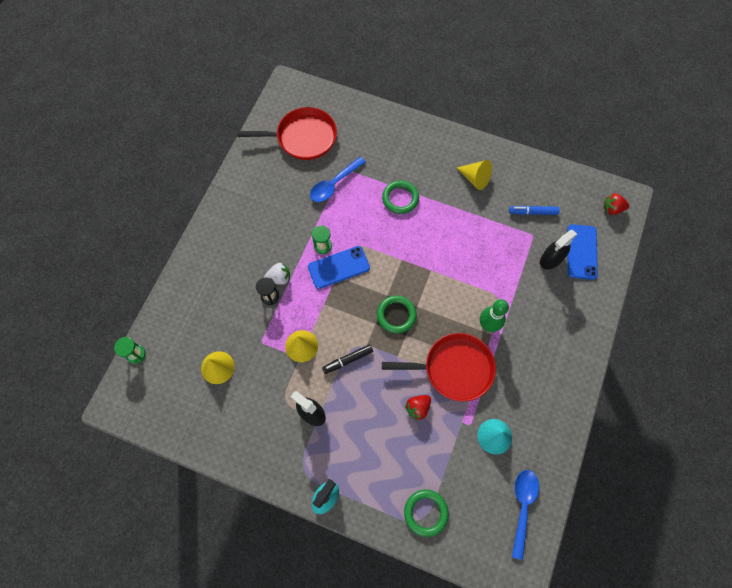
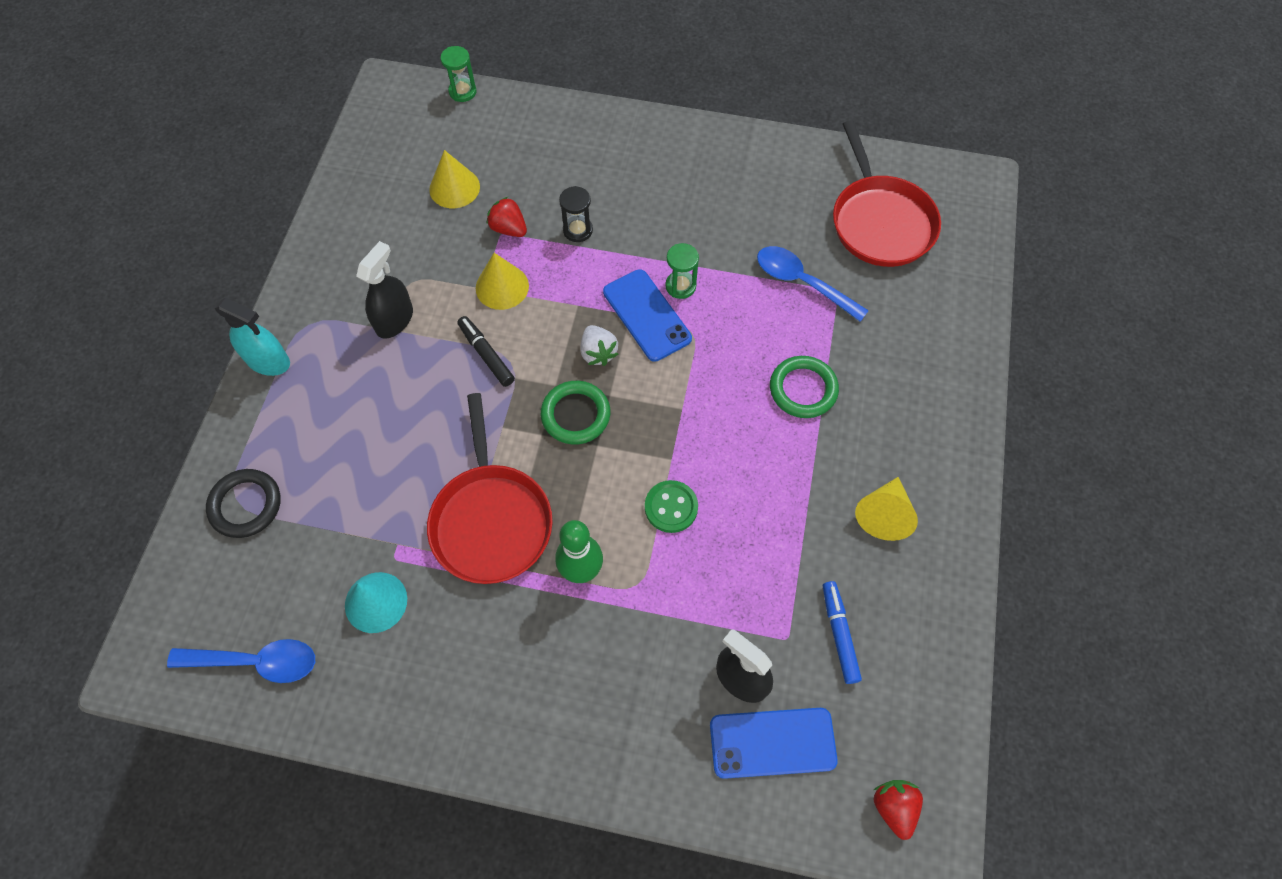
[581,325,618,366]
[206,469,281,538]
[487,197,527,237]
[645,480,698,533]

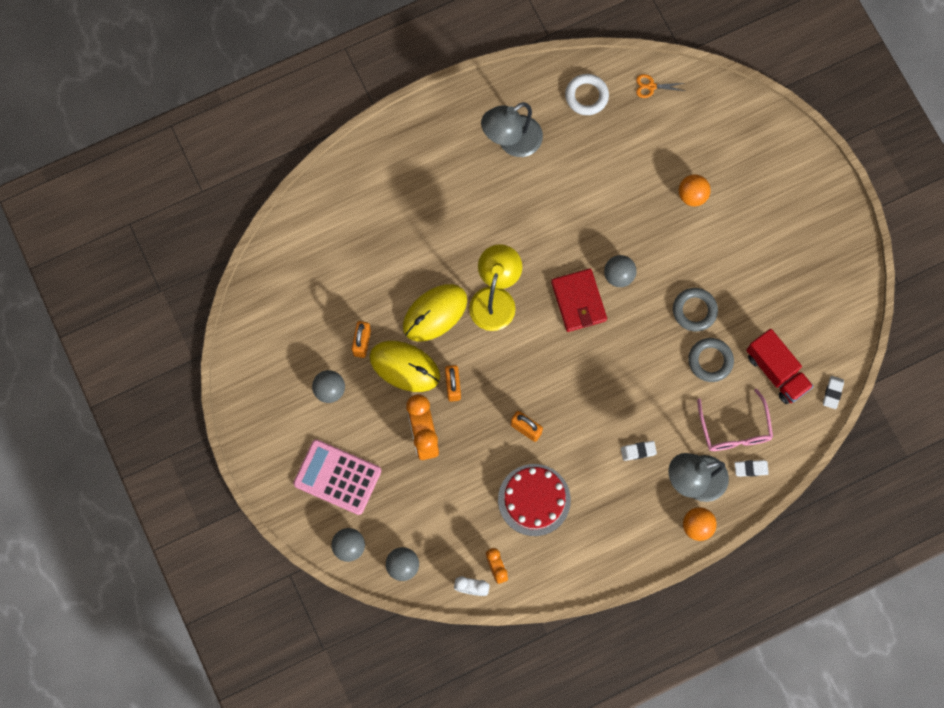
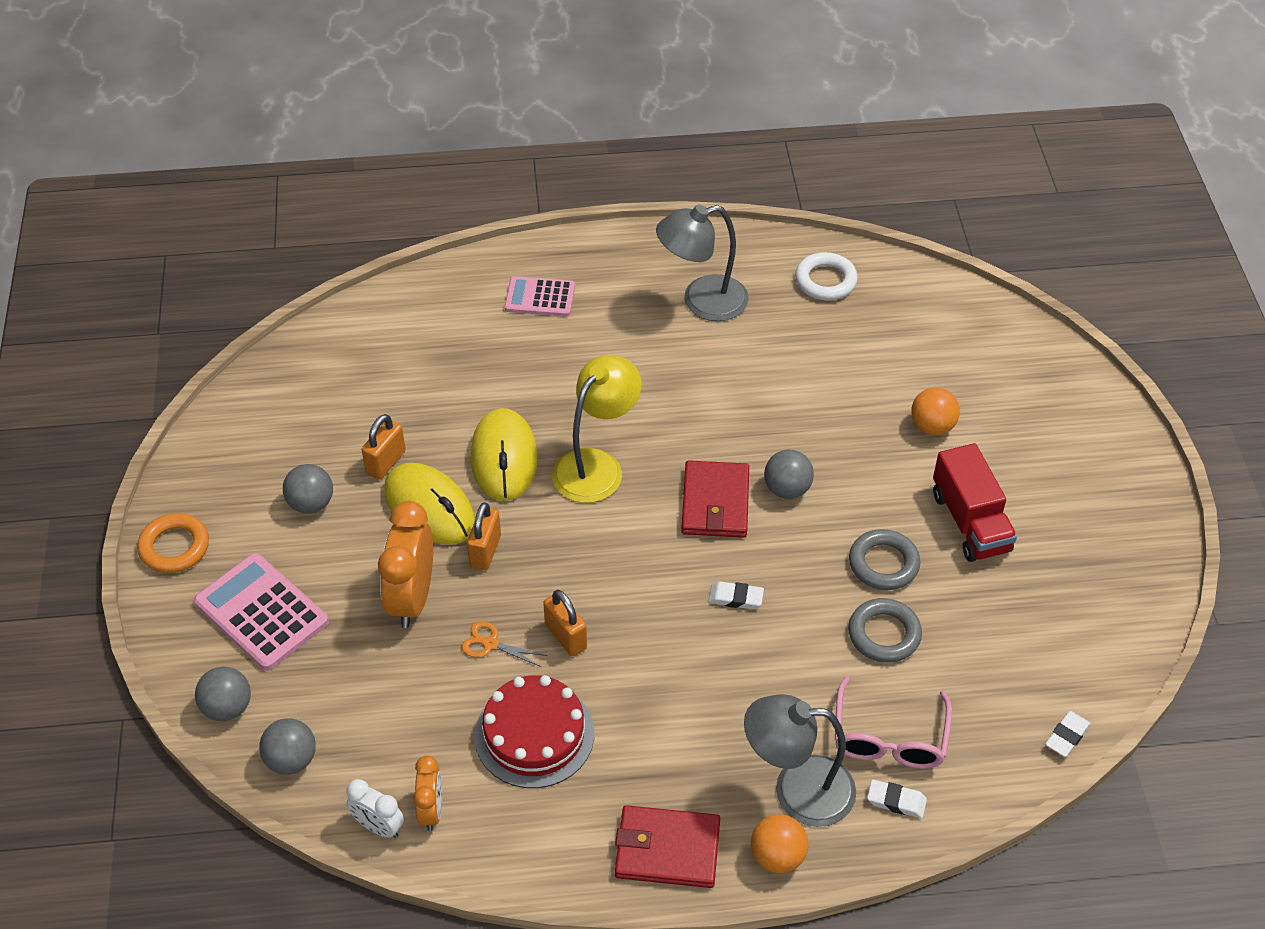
[470,408,538,501]
[708,581,764,609]
[462,621,547,667]
[933,443,1017,562]
[137,513,209,573]
[504,276,575,317]
[615,805,720,888]

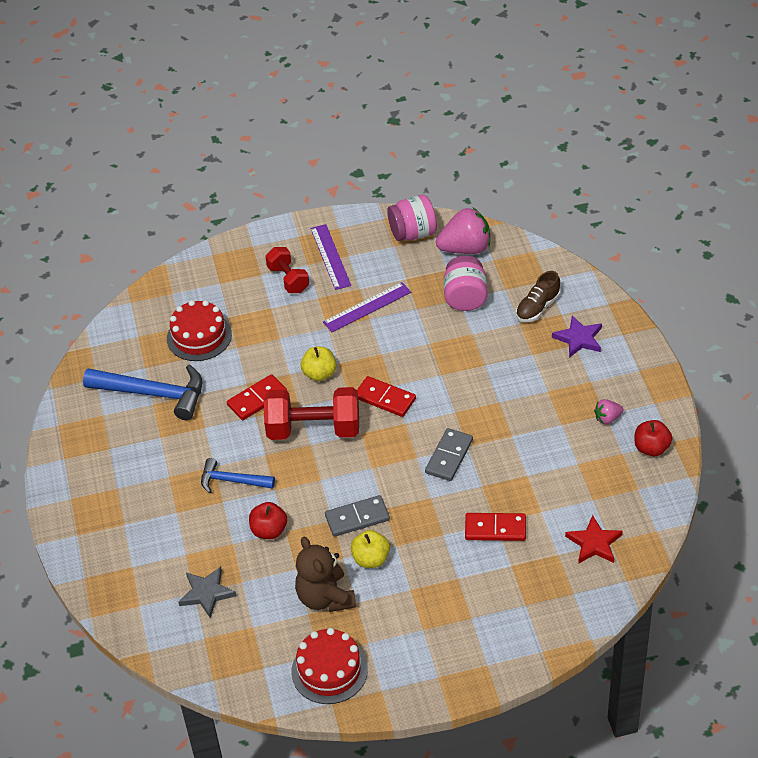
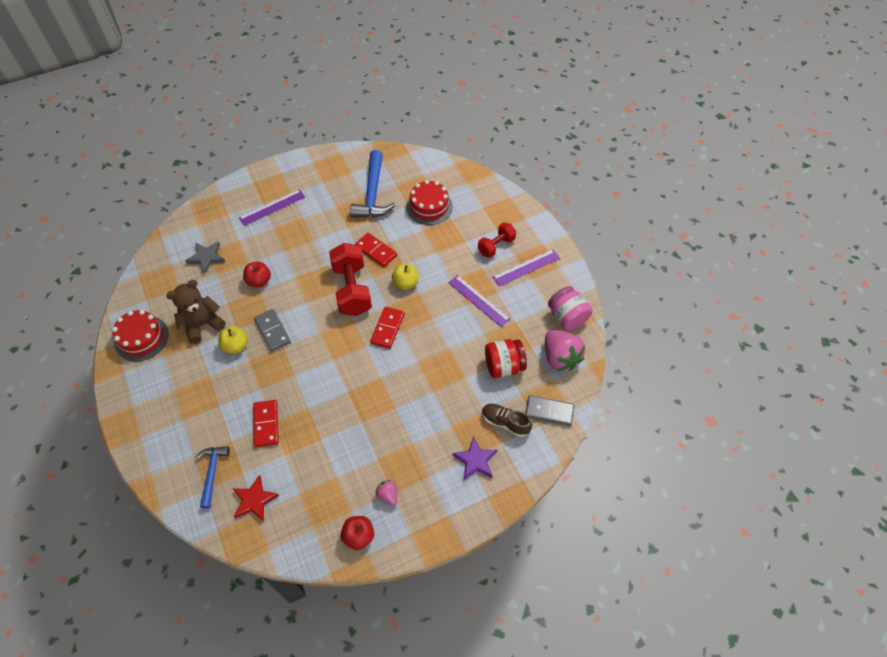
[195,446,230,509]
[525,395,574,426]
[485,339,527,378]
[239,189,305,226]

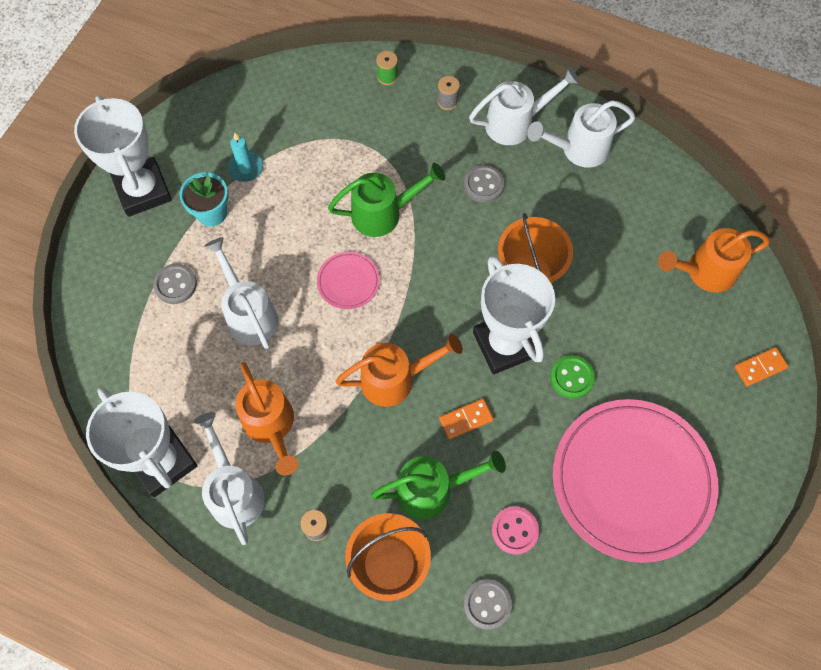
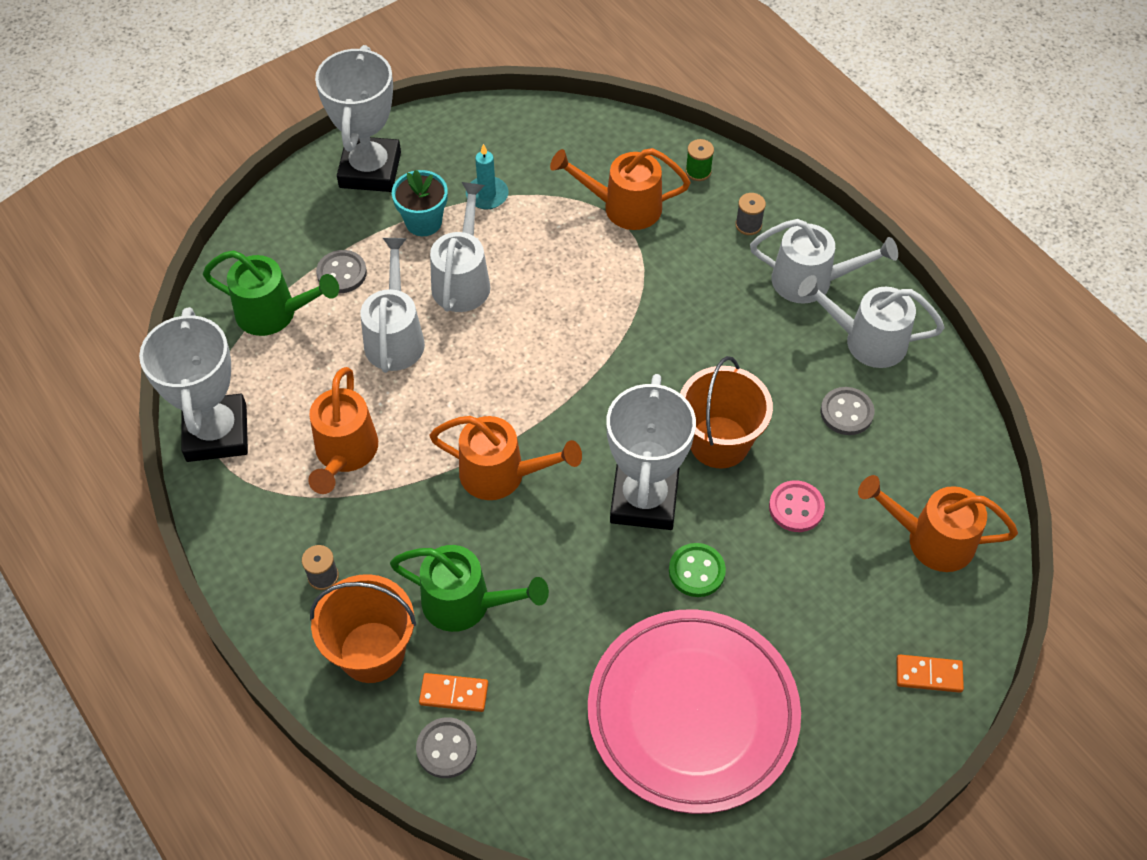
[430,182,490,312]
[317,252,380,309] (first image)
[203,250,339,336]
[419,673,488,712]
[820,387,874,435]
[769,480,825,532]
[550,148,690,230]

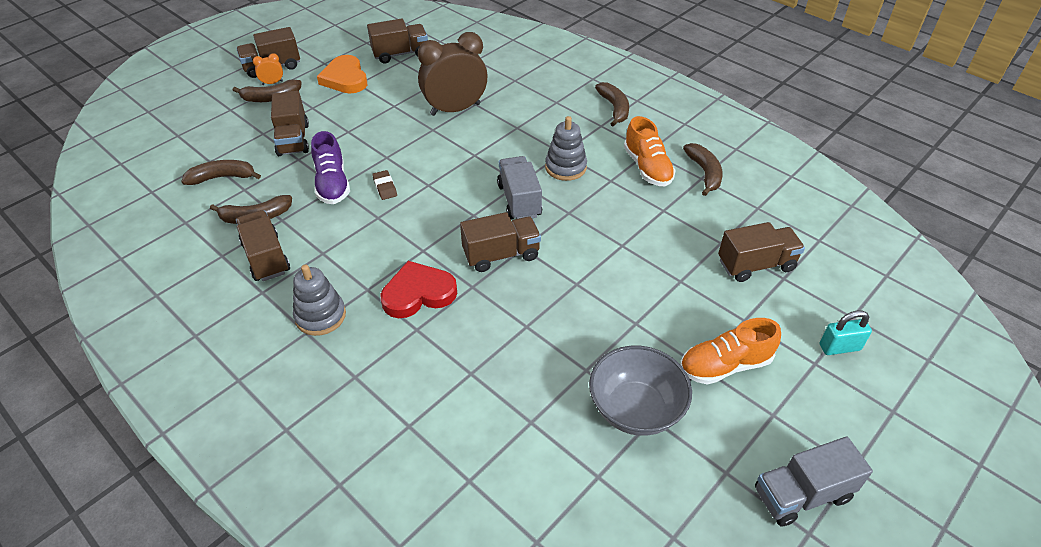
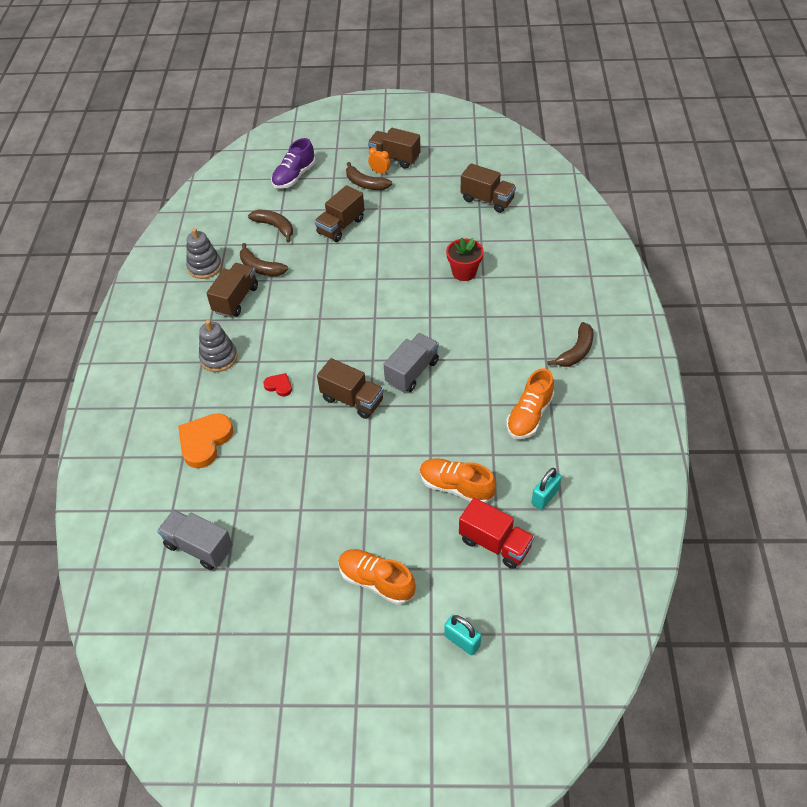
[271,138,315,189]
[178,413,233,468]
[372,170,397,200] (first image)
[263,373,292,397]
[446,238,484,281]
[186,228,222,279]
[589,346,692,436] (first image)
[683,143,723,196] (first image)
[459,498,534,569]
[157,509,233,570]
[420,458,496,503]
[531,468,561,510]

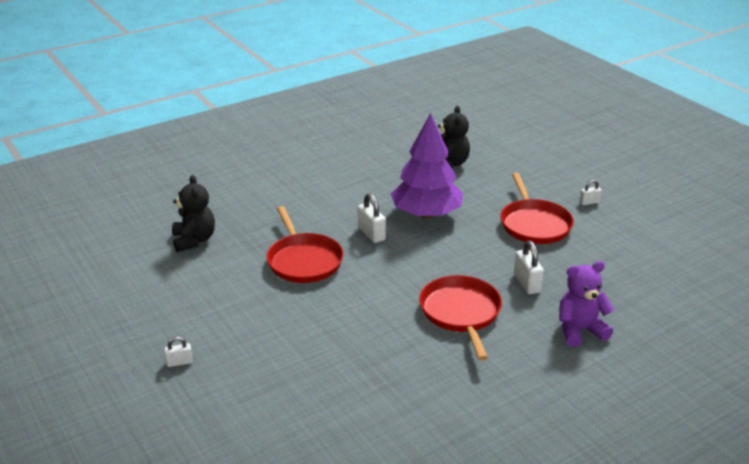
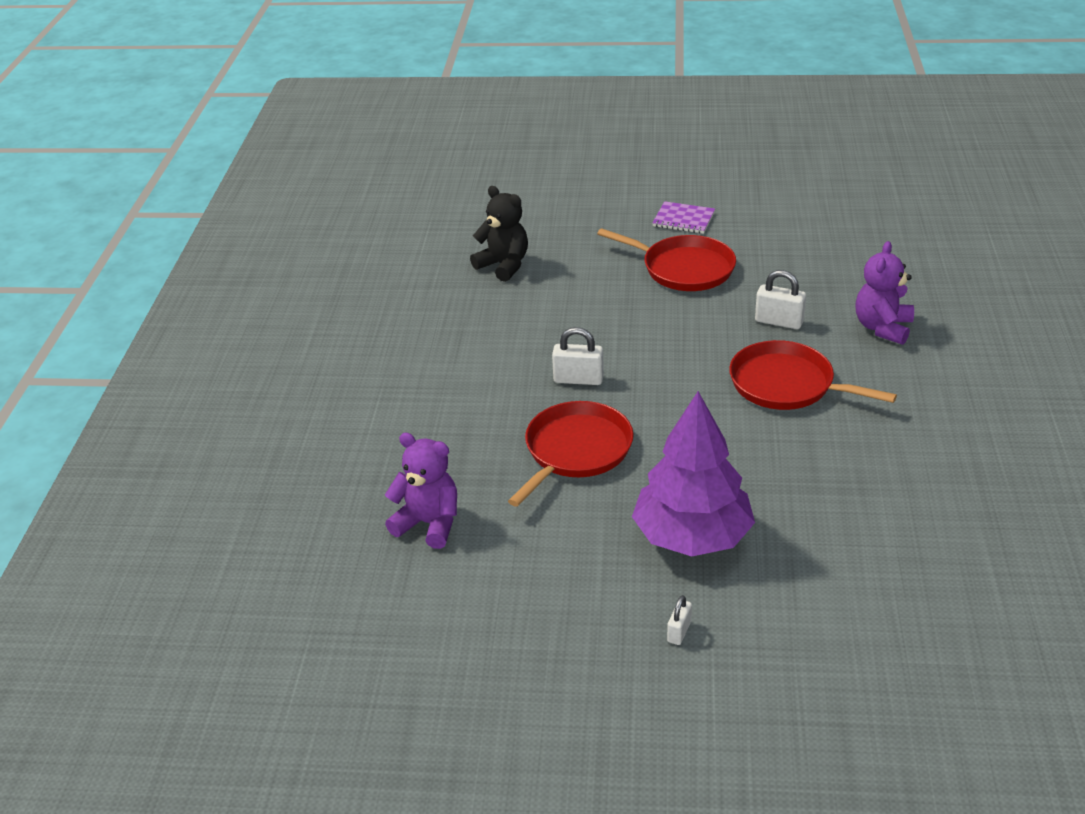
[385,433,457,549]
[508,401,634,507]
[632,391,755,556]
[652,201,715,234]

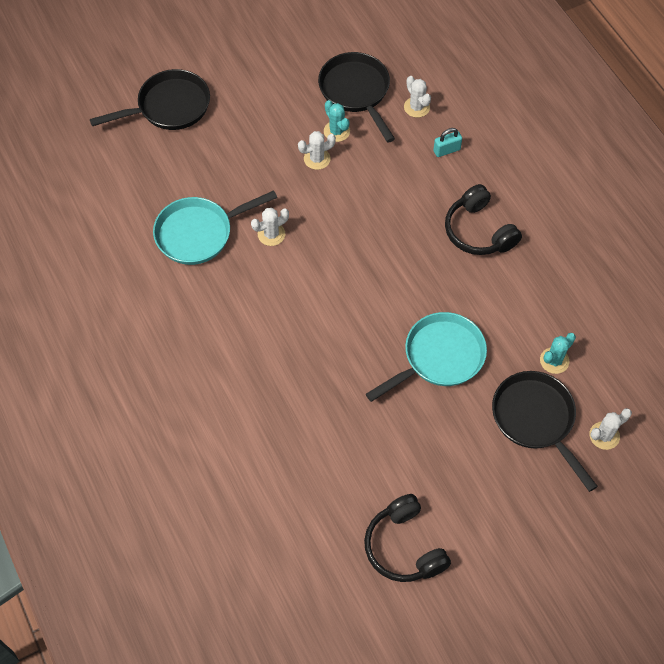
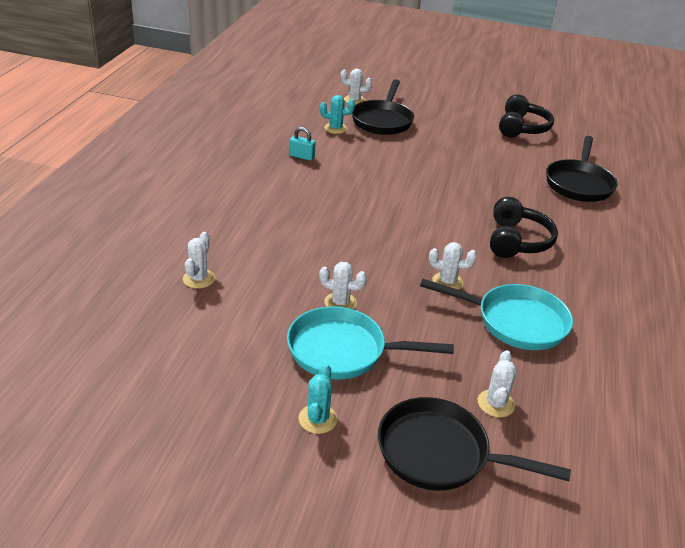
[546,136,618,202]
[299,364,338,434]
[287,306,454,380]
[289,127,316,161]
[490,197,558,258]
[478,350,517,417]

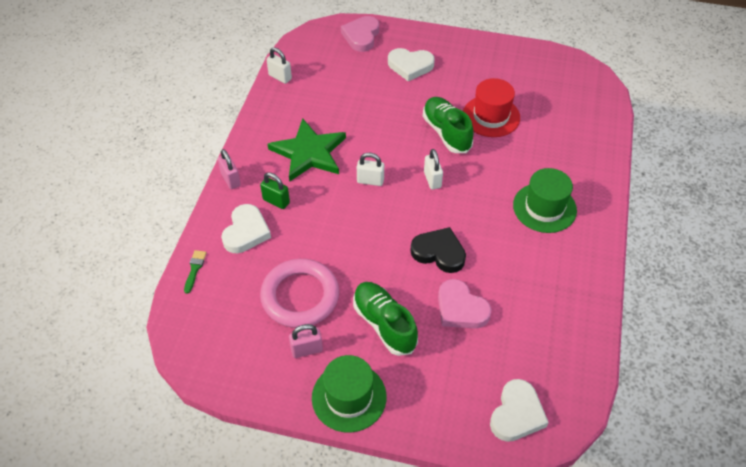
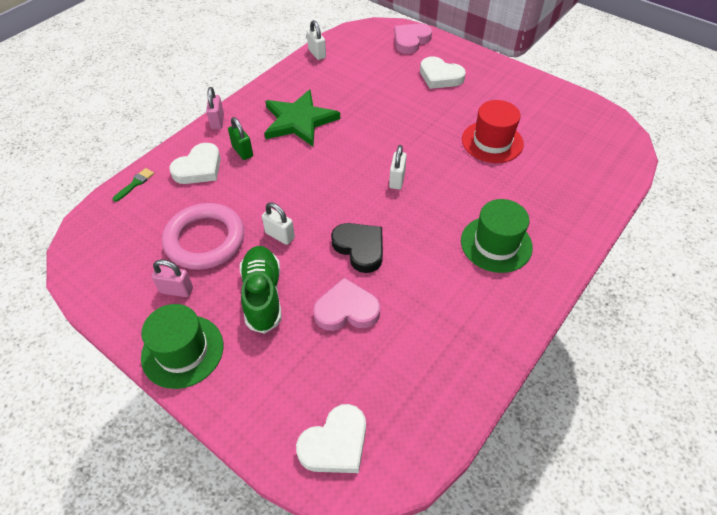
[262,202,295,245]
[423,97,474,153] (first image)
[313,278,380,331]

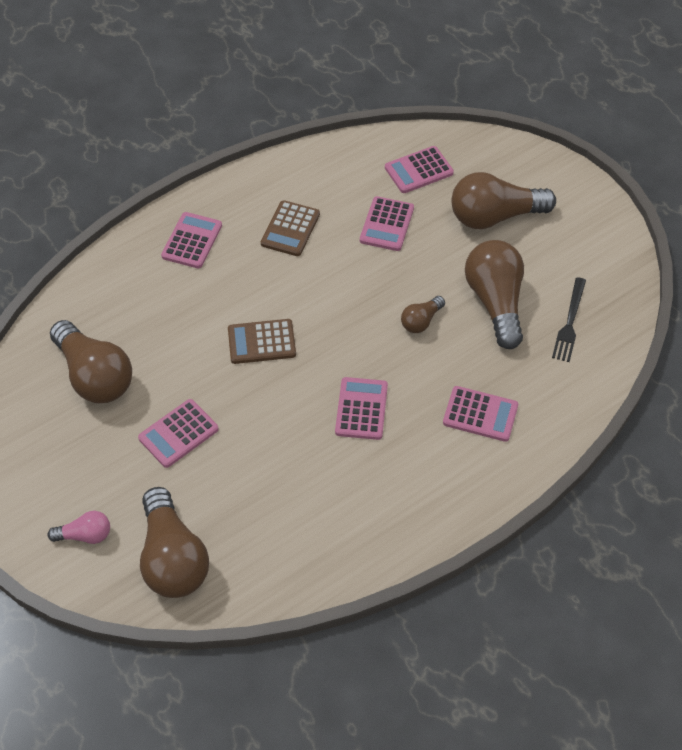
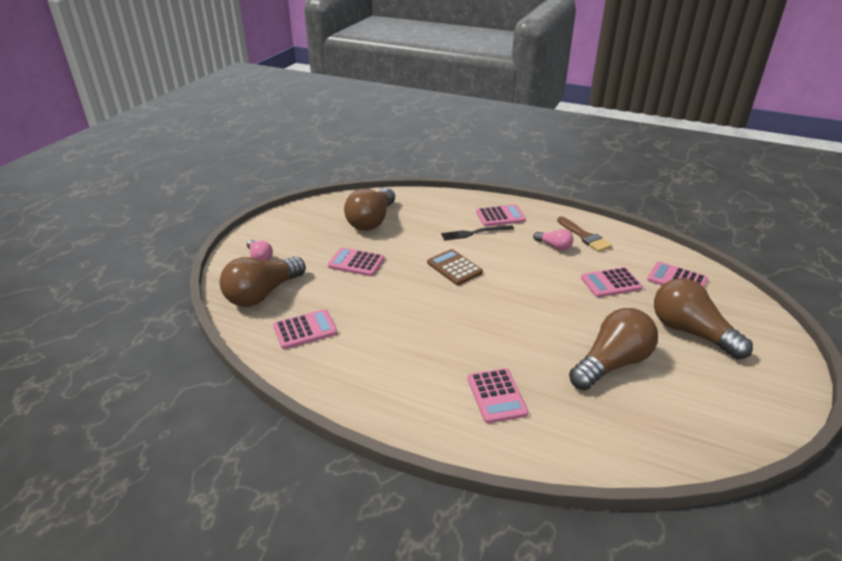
[533,229,573,251]
[273,309,337,349]
[401,296,445,333] (first image)
[441,225,514,241]
[557,216,612,252]

